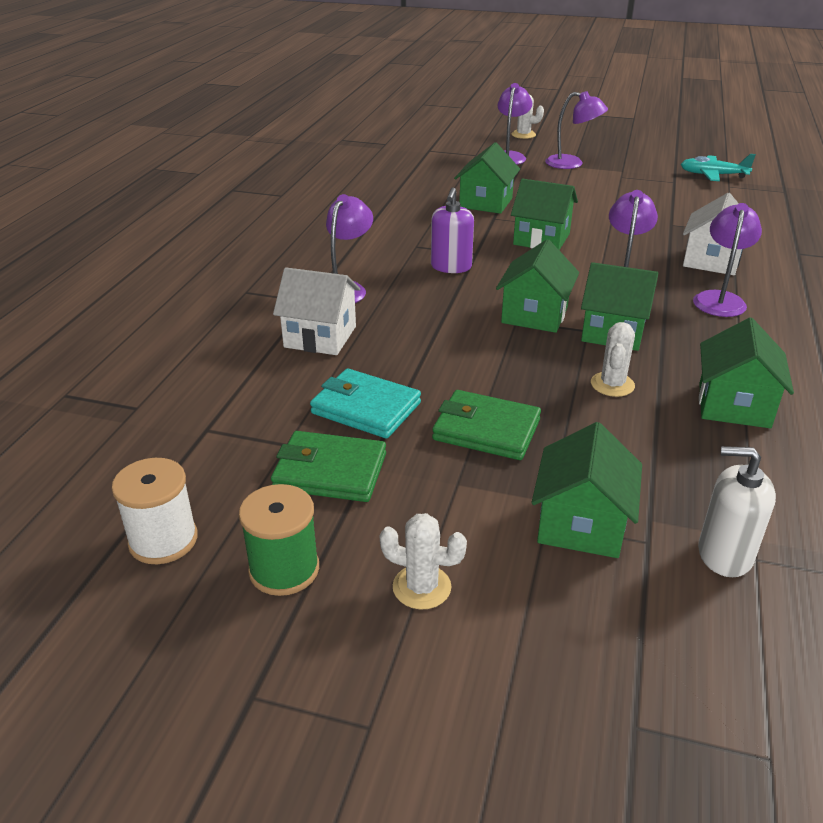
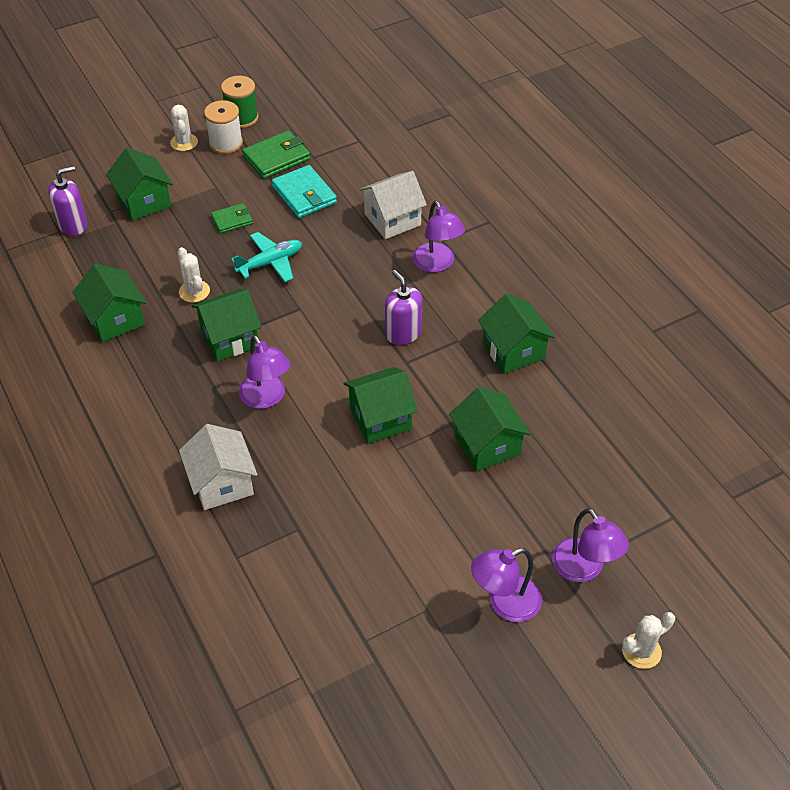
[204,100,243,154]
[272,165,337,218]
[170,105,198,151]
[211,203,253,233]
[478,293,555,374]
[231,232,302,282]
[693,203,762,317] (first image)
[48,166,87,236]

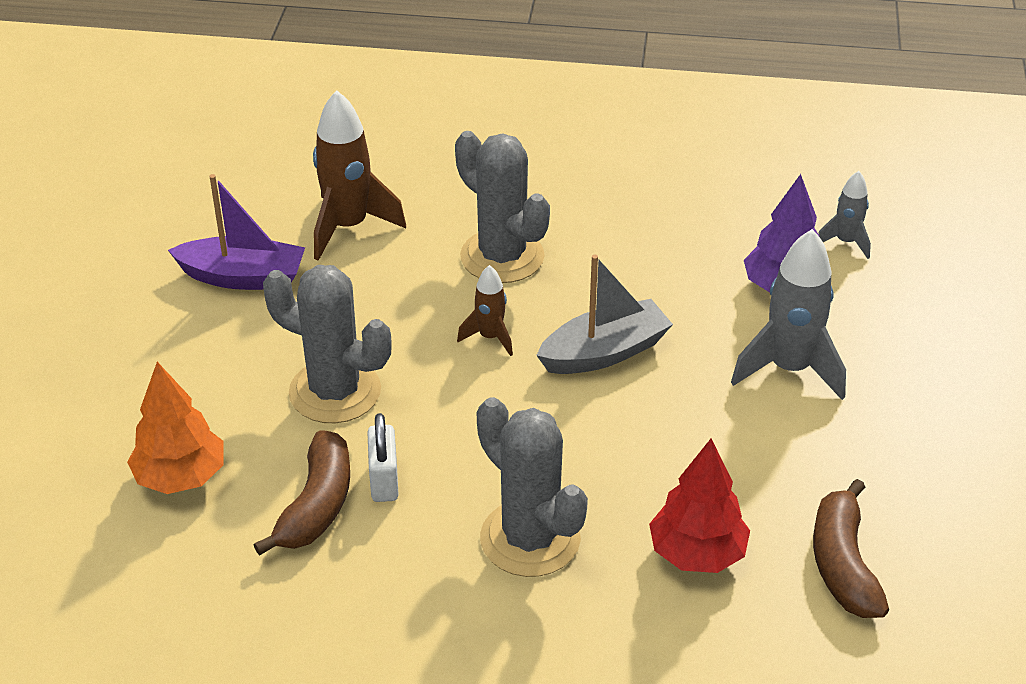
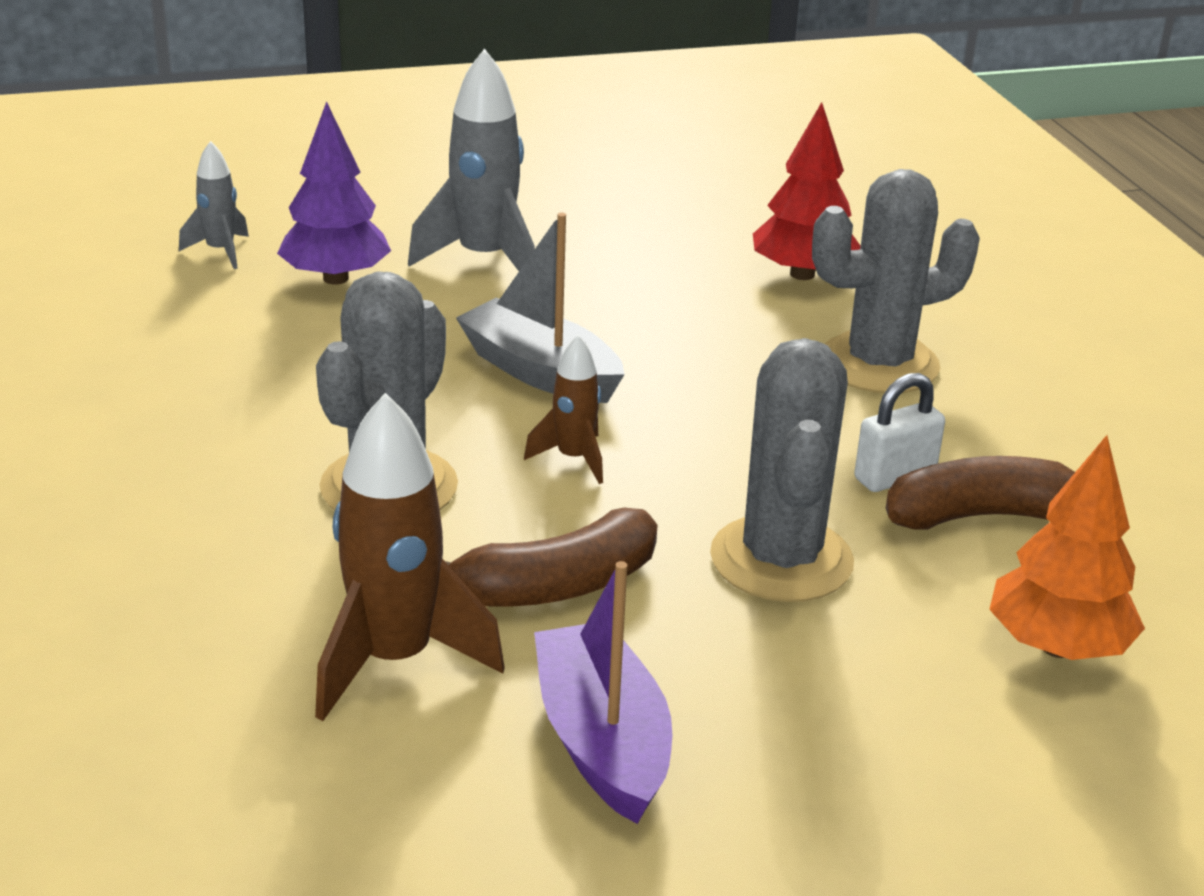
[812,169,980,393]
[445,508,658,607]

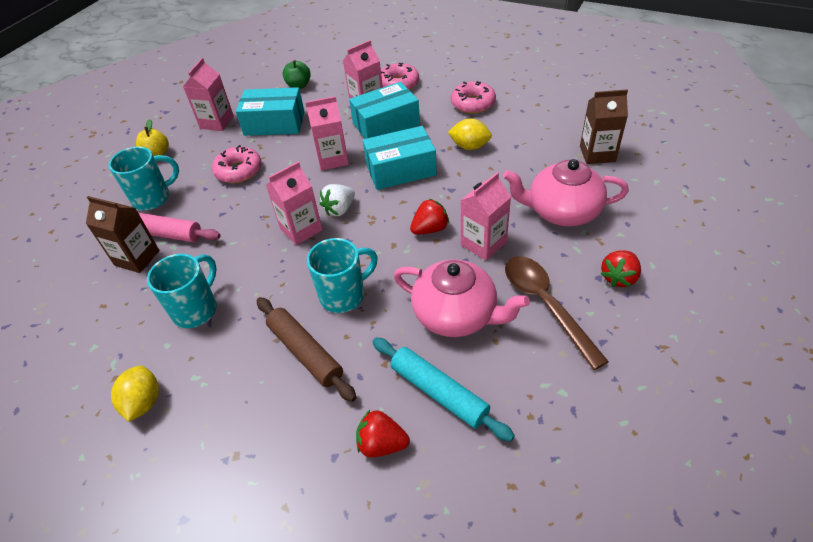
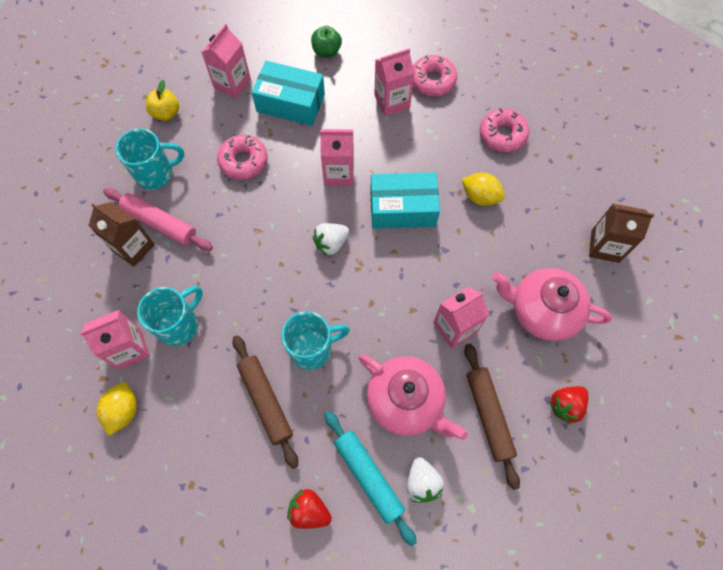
[80,310,150,370]
[349,82,420,139] (first image)
[410,199,449,235] (first image)
[464,344,520,490]
[407,457,444,502]

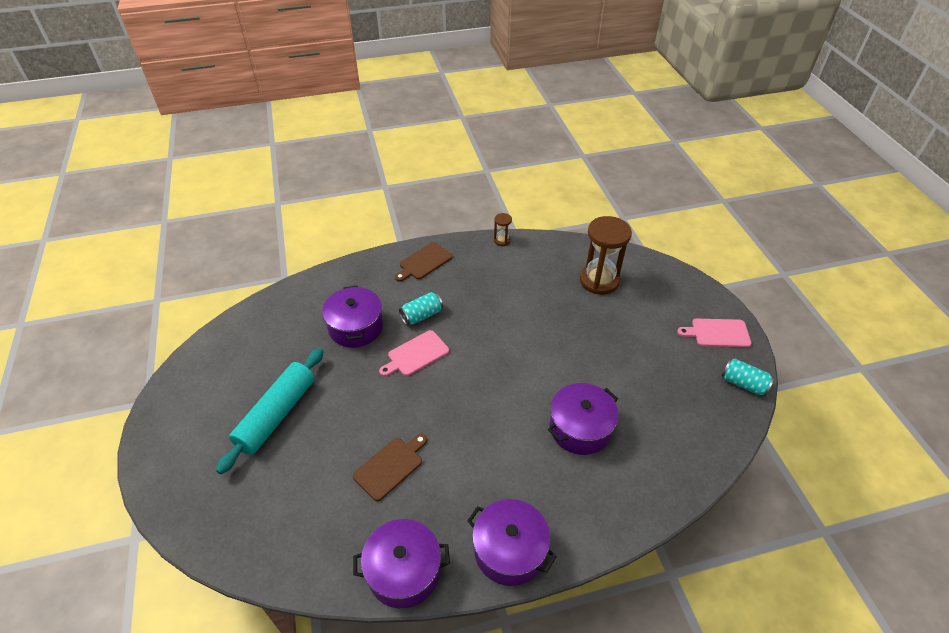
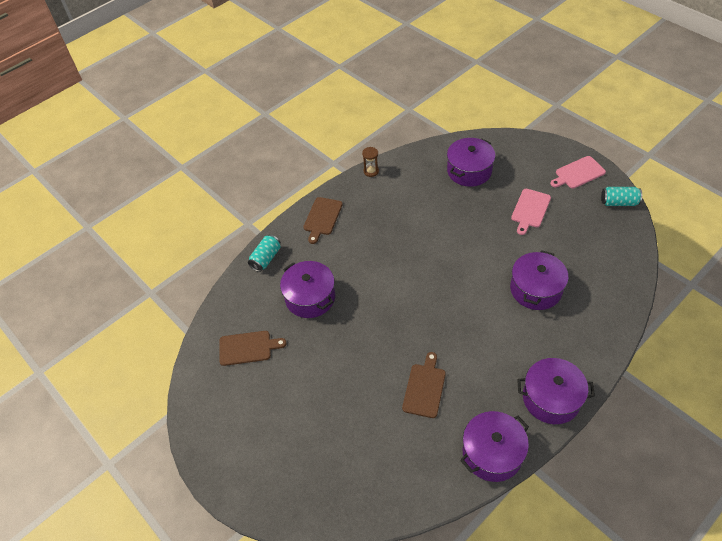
[216,348,324,474] (first image)
[511,189,551,235]
[248,235,281,272]
[447,138,495,187]
[219,331,287,366]

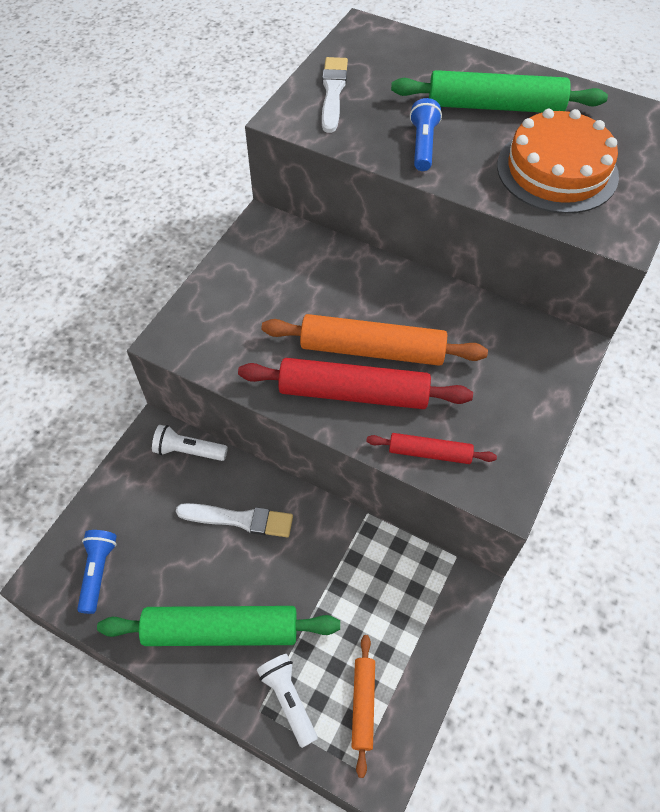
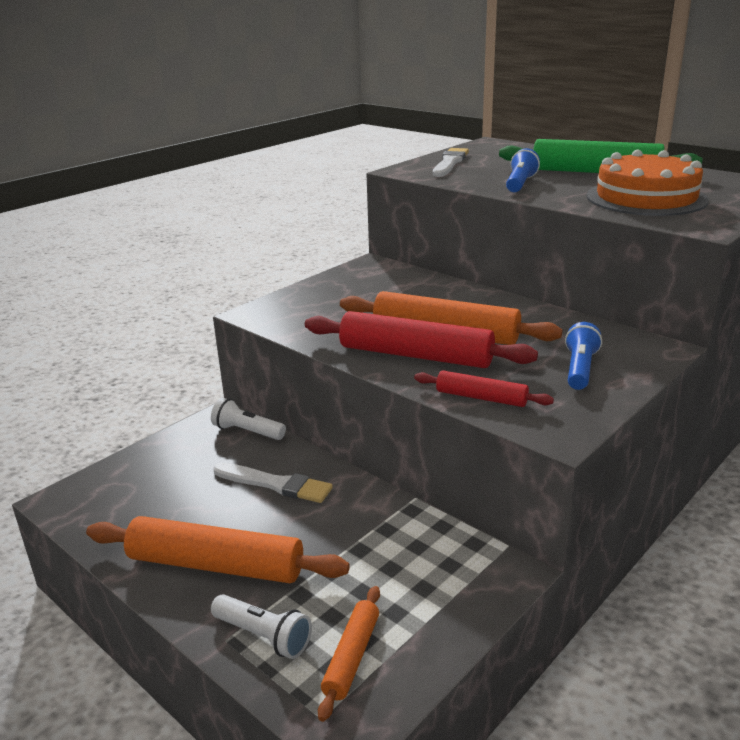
[565,322,602,390]
[86,516,350,583]
[211,594,312,659]

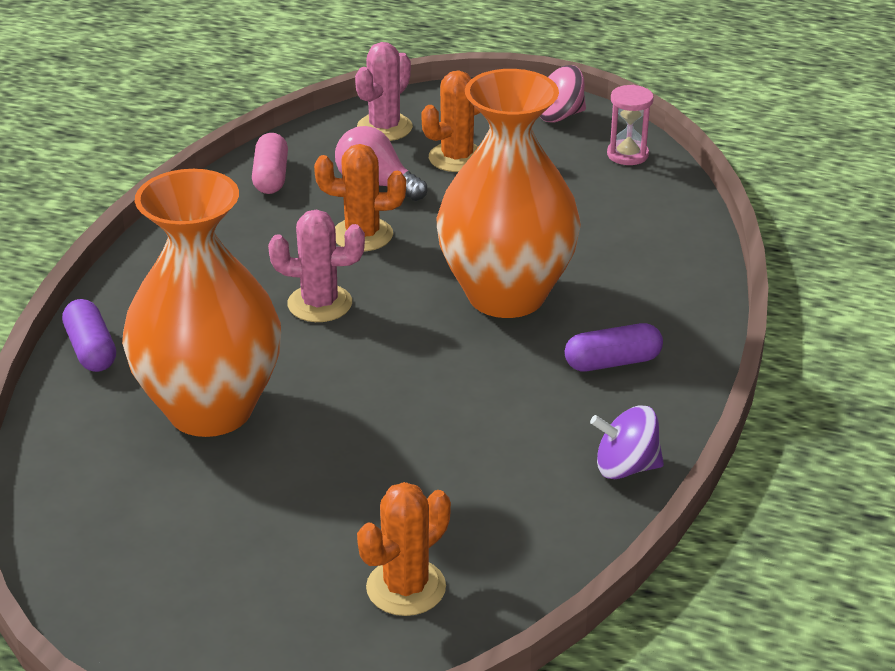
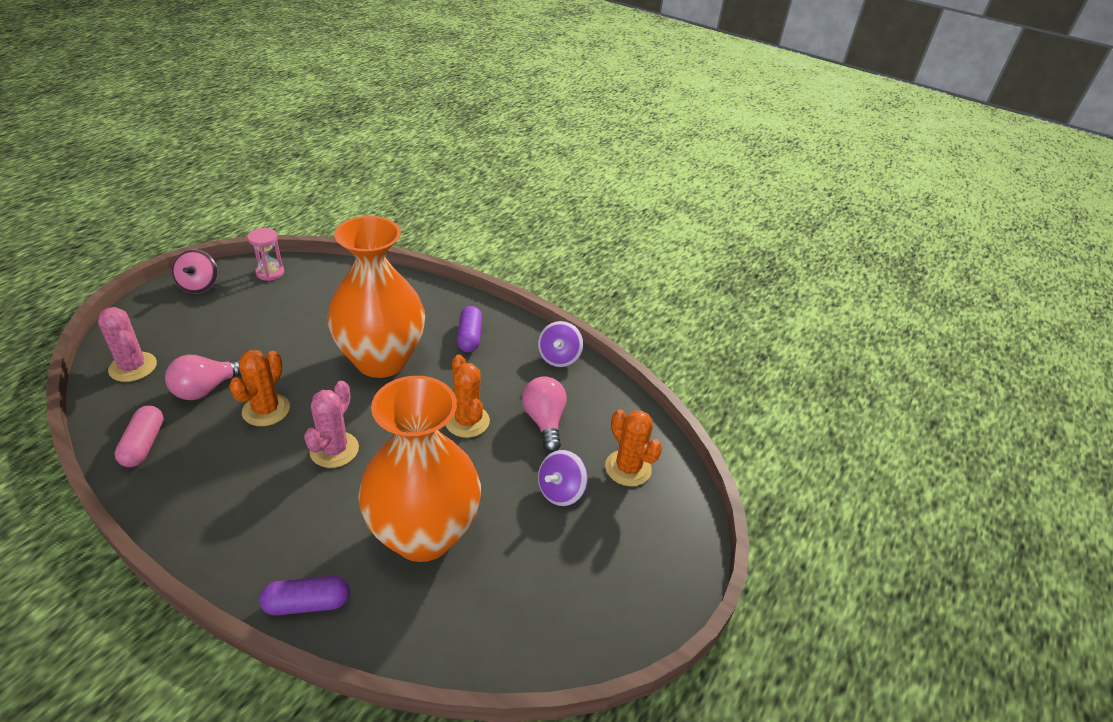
[114,406,164,467]
[445,355,490,438]
[522,376,567,452]
[538,450,588,506]

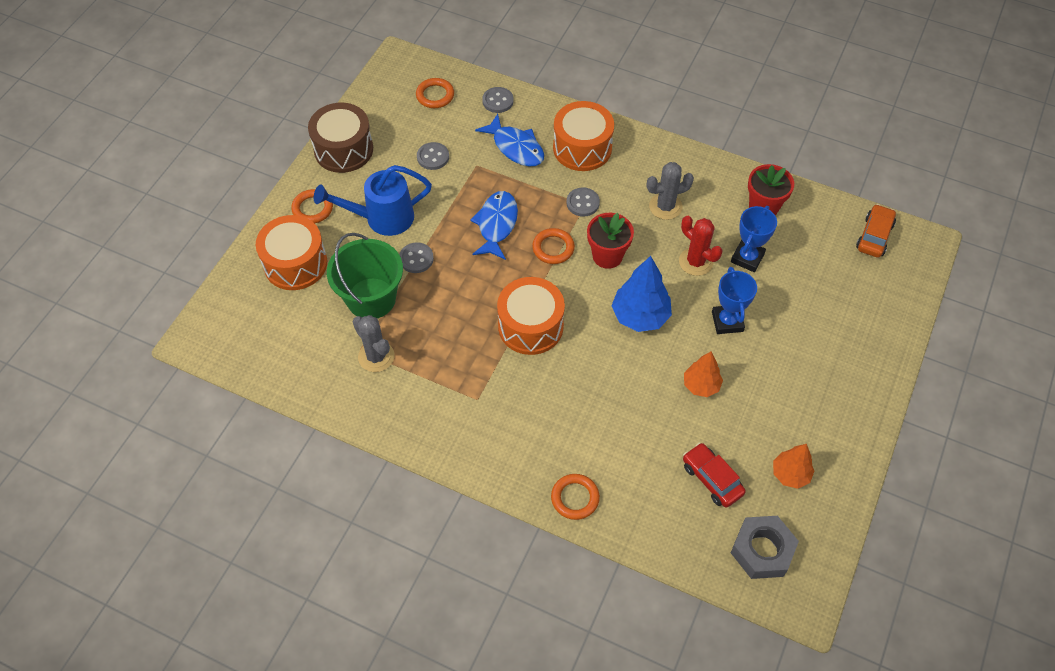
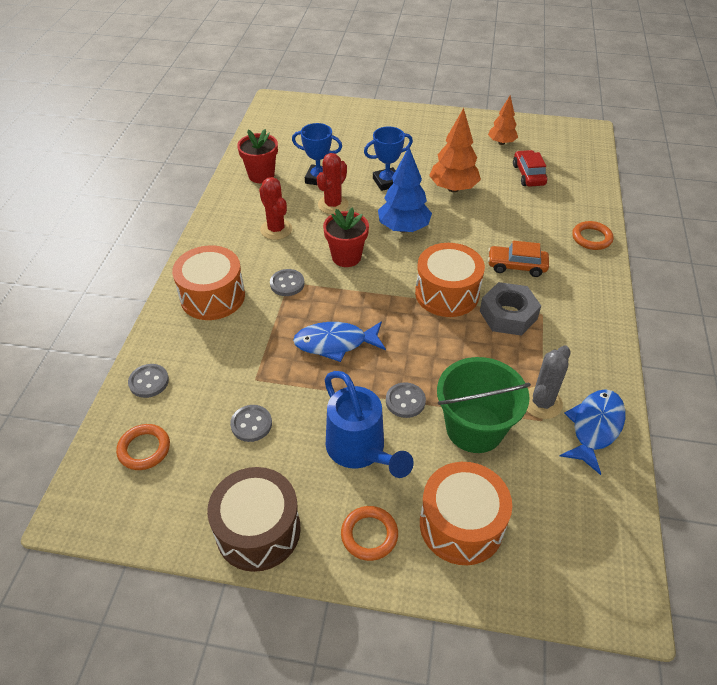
[560,389,625,475]
[532,228,575,264] (first image)
[259,177,292,240]
[513,150,547,187]
[429,108,481,192]
[480,282,541,336]
[488,241,549,277]

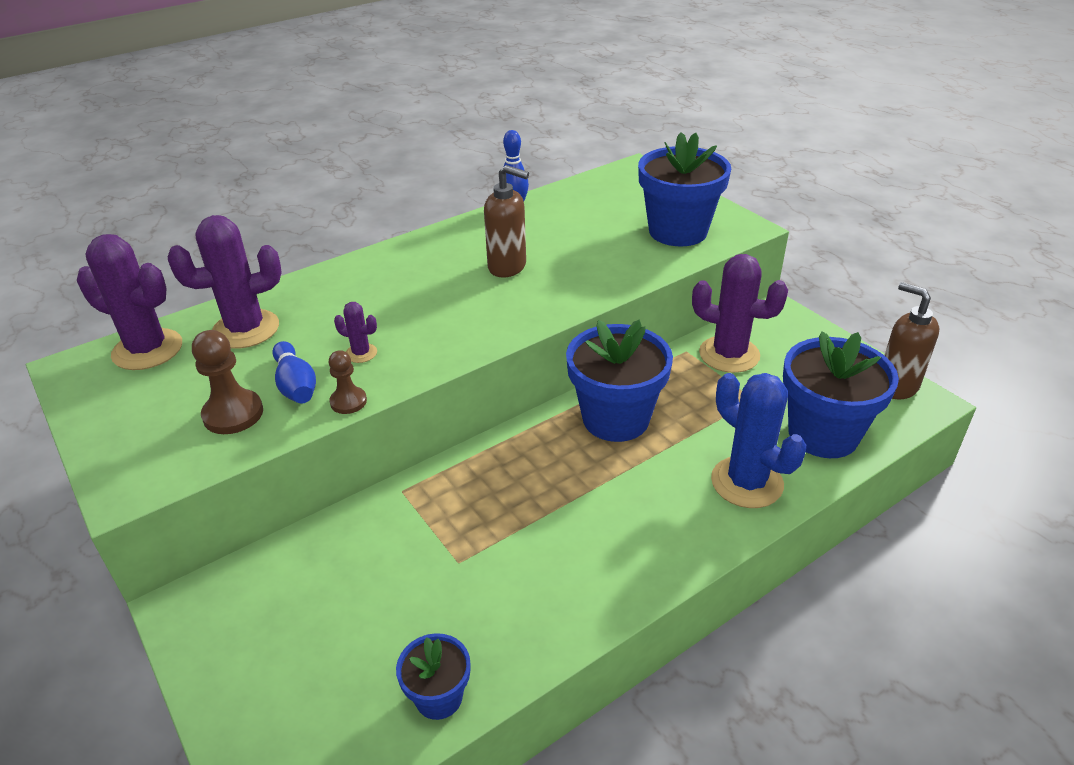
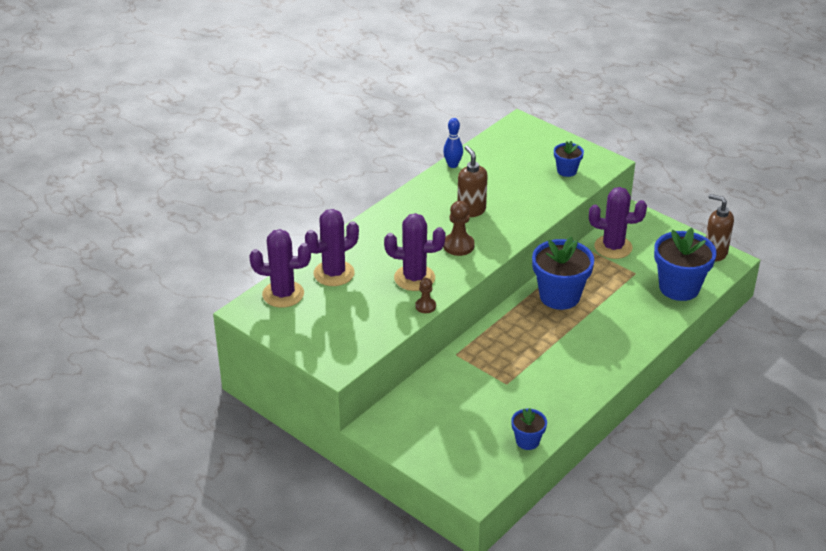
[443,201,475,256]
[272,341,316,404] (first image)
[384,213,446,291]
[457,145,487,217]
[554,141,584,177]
[711,373,806,508] (first image)

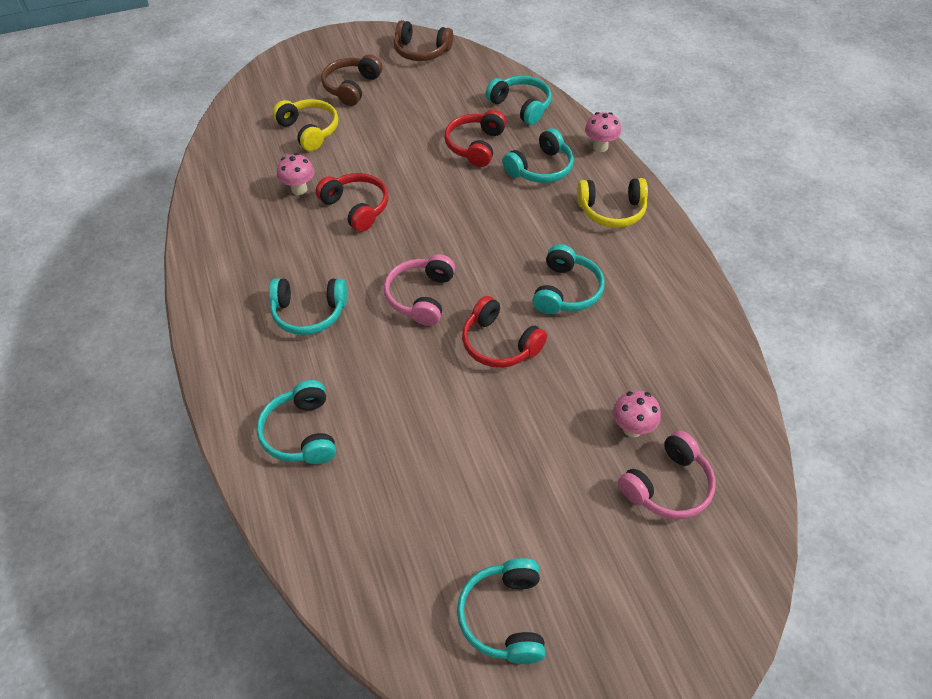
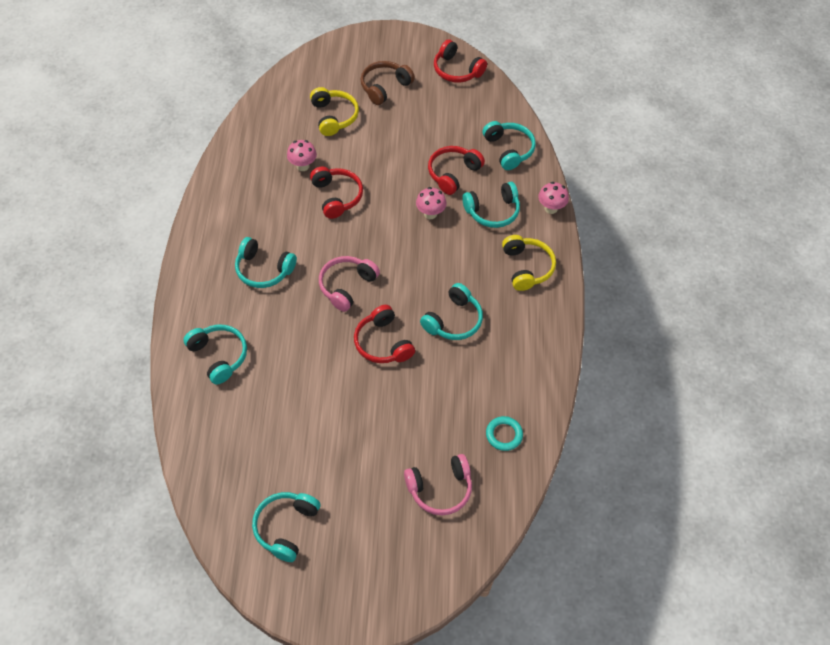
[183,325,247,385]
[434,39,487,83]
[502,235,556,291]
[416,187,446,219]
[486,416,523,451]

